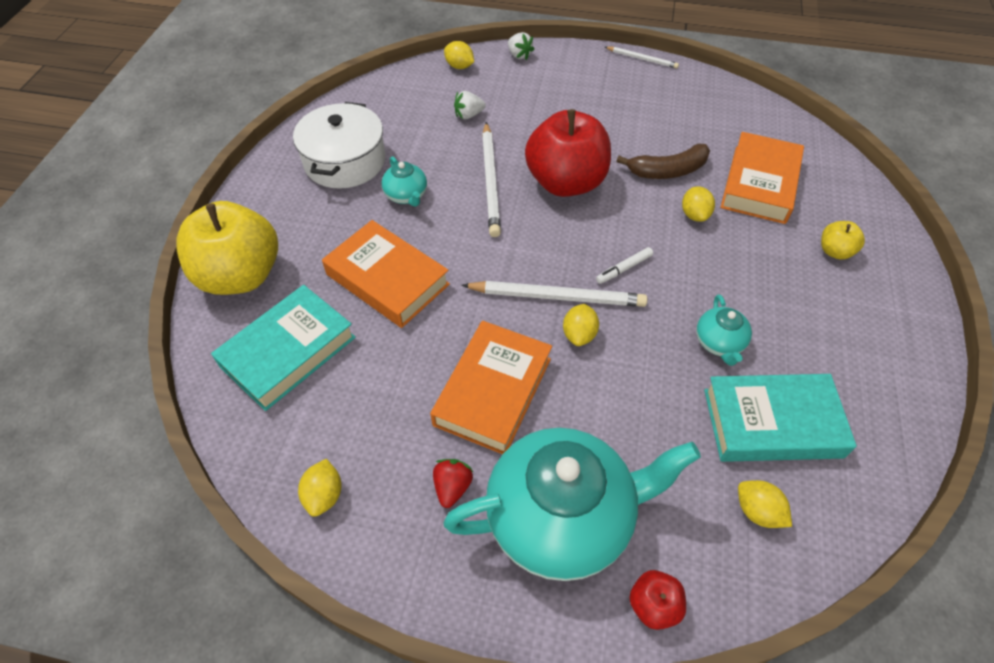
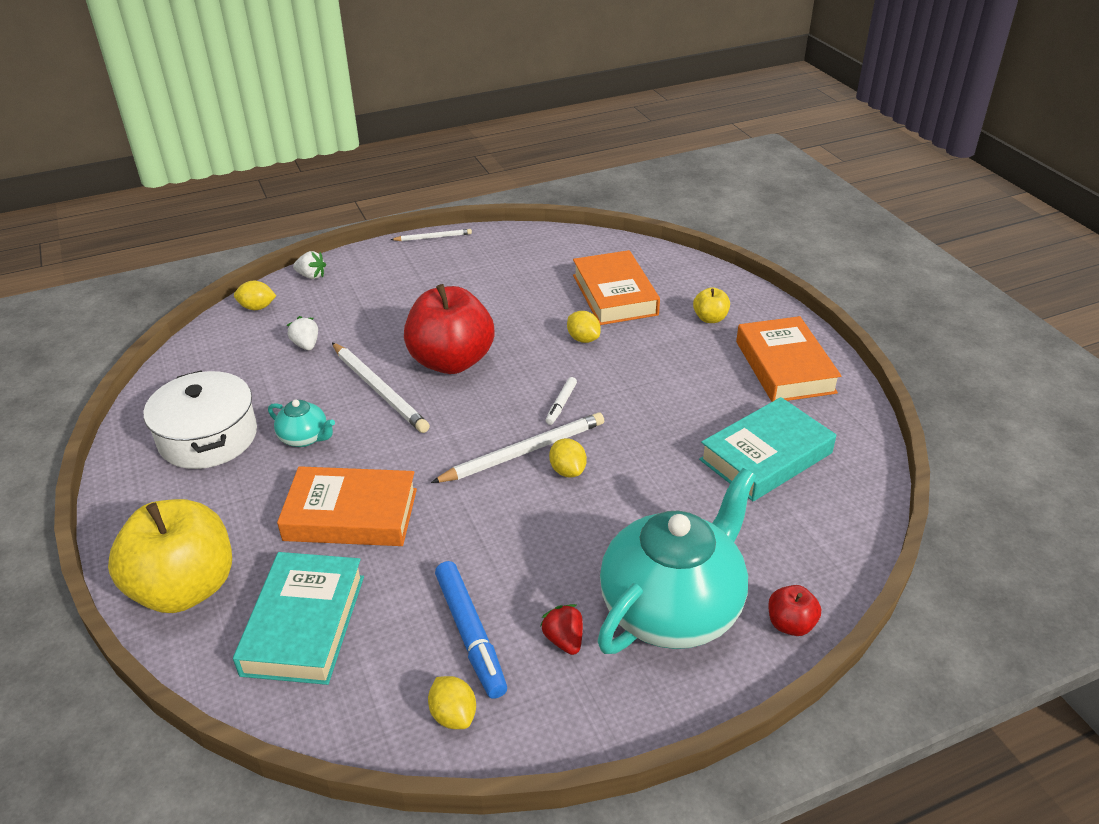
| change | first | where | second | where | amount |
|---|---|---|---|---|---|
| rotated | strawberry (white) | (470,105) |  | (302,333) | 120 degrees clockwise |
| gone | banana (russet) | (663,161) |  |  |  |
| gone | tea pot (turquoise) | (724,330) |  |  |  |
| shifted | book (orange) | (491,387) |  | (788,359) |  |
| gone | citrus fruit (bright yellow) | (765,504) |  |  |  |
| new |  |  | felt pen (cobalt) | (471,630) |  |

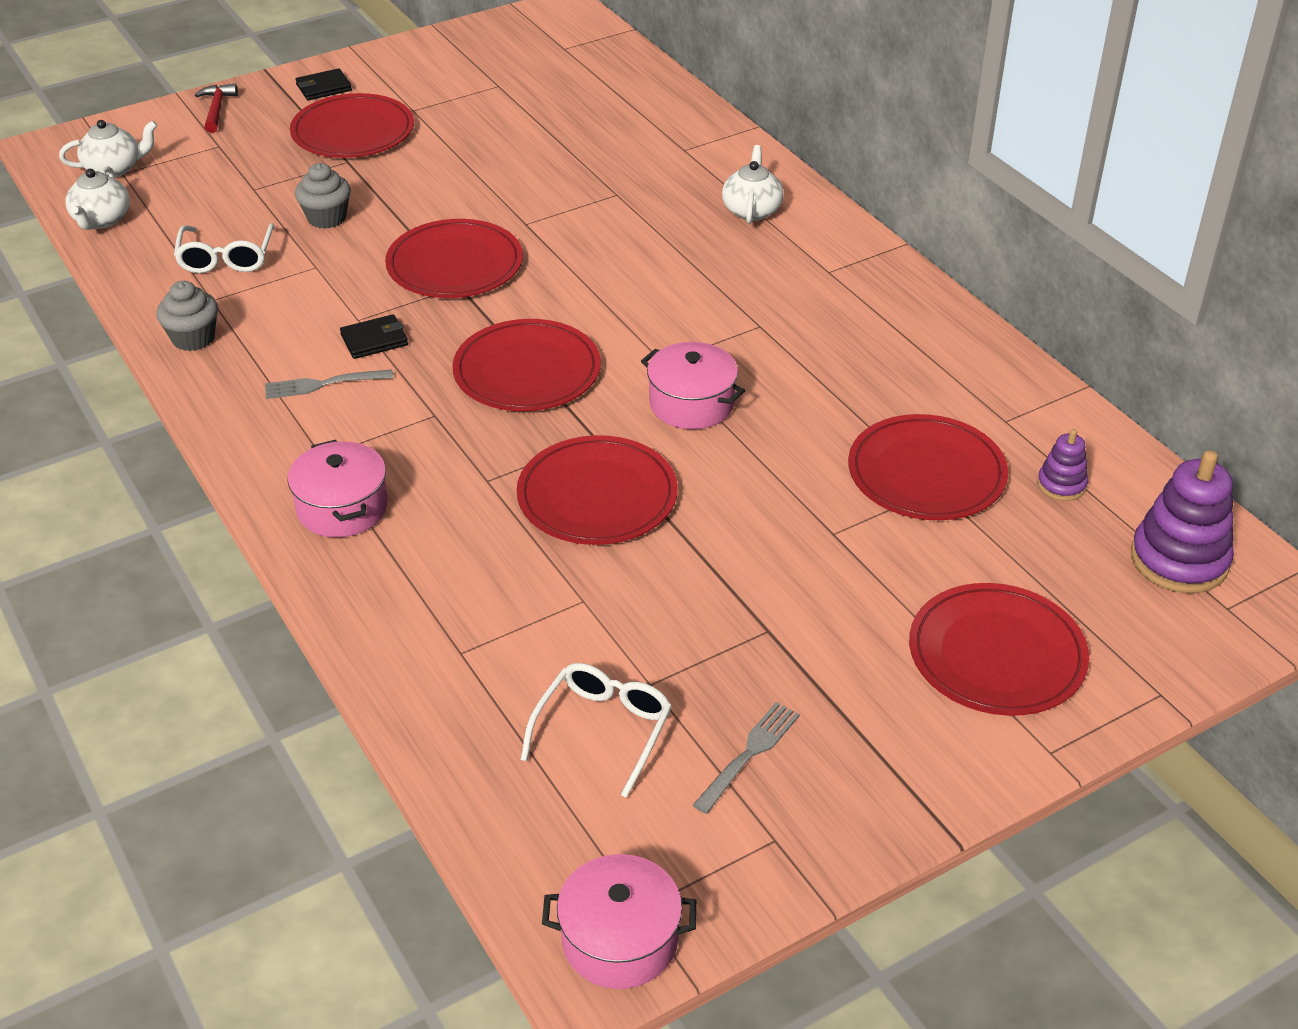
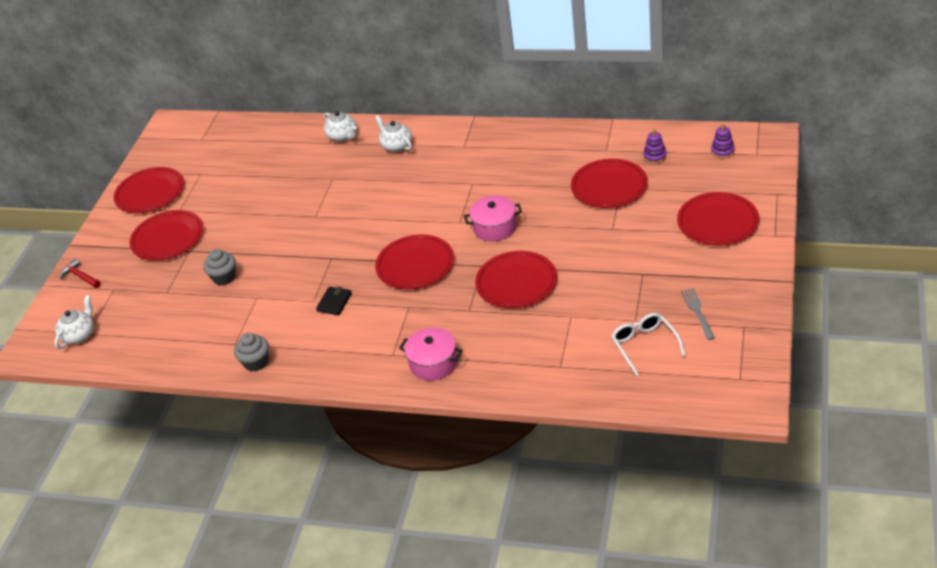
| change | first | where | second | where | amount |
|---|---|---|---|---|---|
| gone | billfold (jet-black) | (323,84) |  |  |  |
| shifted | tea pot (white) | (97,198) |  | (340,126) |  |
| shifted | plate (crimson) | (454,258) |  | (149,190) |  |
| gone | eyeglasses (white) | (224,248) |  |  |  |
| gone | fork (grey) | (329,384) |  |  |  |
| scaled | stacking toy (violet) | (1182,521) |  | (723,141) | x0.53 |
| gone | cooking pot (pink) | (619,921) |  |  |  |

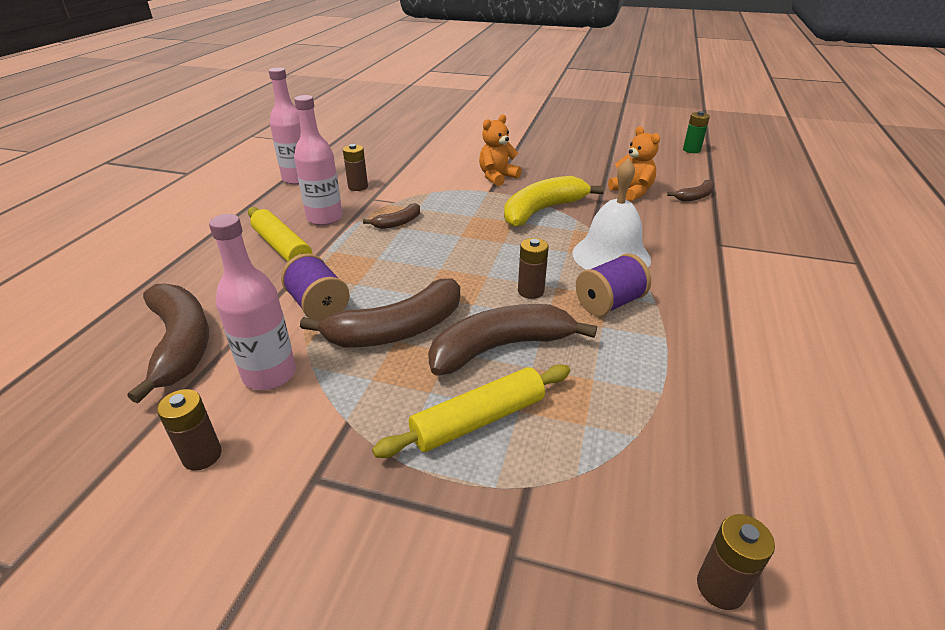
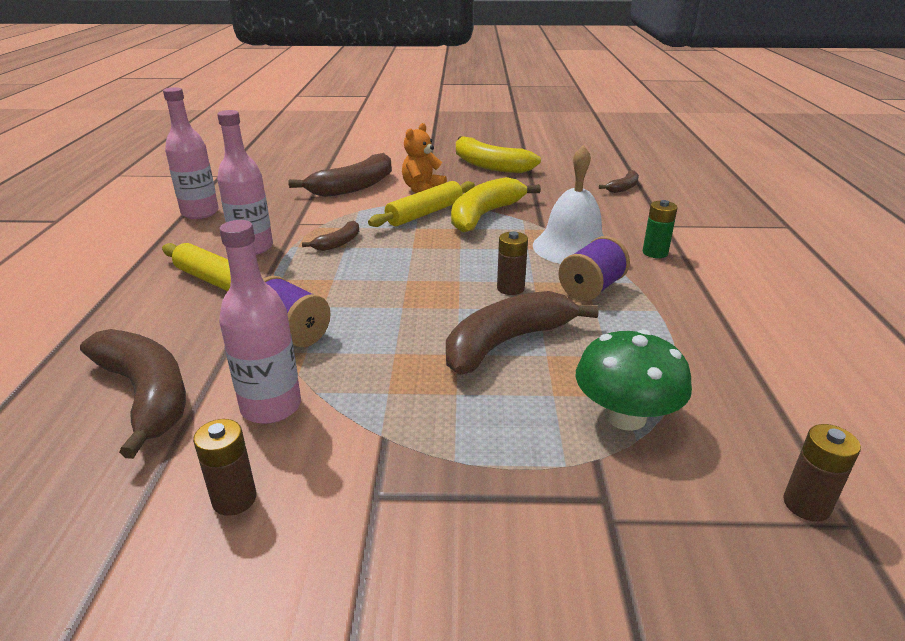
| change | first | where | second | where | amount |
|---|---|---|---|---|---|
| shifted | power cell (green) | (696,132) |  | (660,229) |  |
| gone | stuffed bear (orange) | (634,163) |  |  |  |
| gone | power cell (russet) | (355,167) |  |  |  |
| shifted | banana (russet) | (380,313) |  | (340,175) |  |
| shifted | pastry roller (bright yellow) | (471,411) |  | (421,204) |  |
| new |  |  | banana (bright yellow) | (498,154) |  |
| new |  |  | toadstool (green) | (634,380) |  |

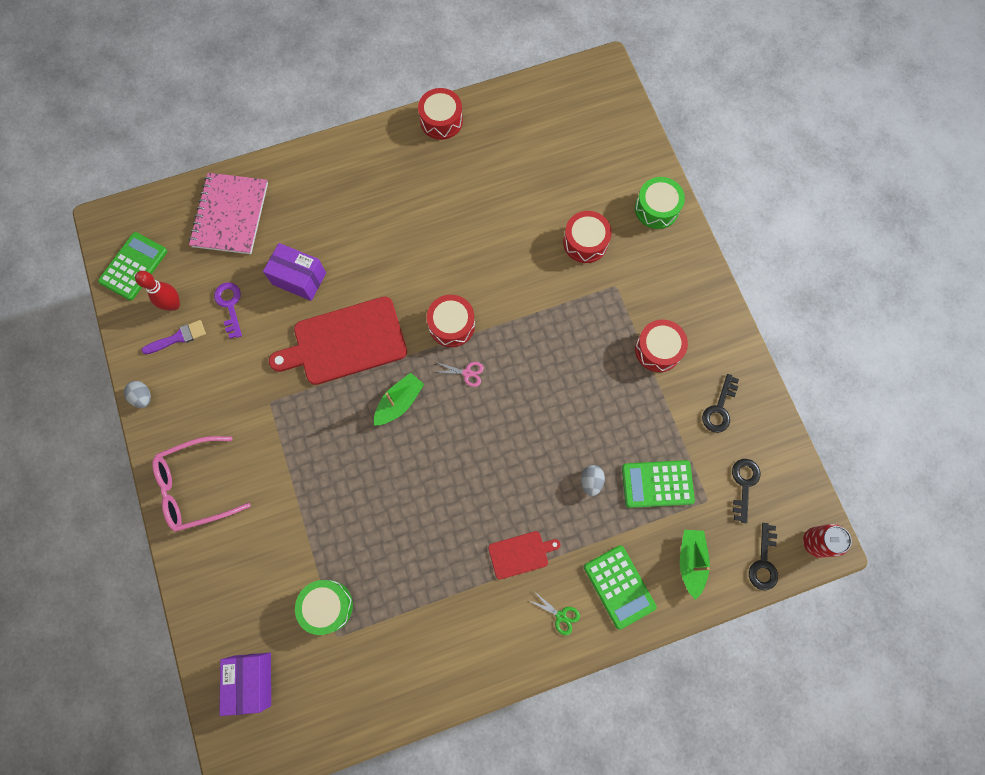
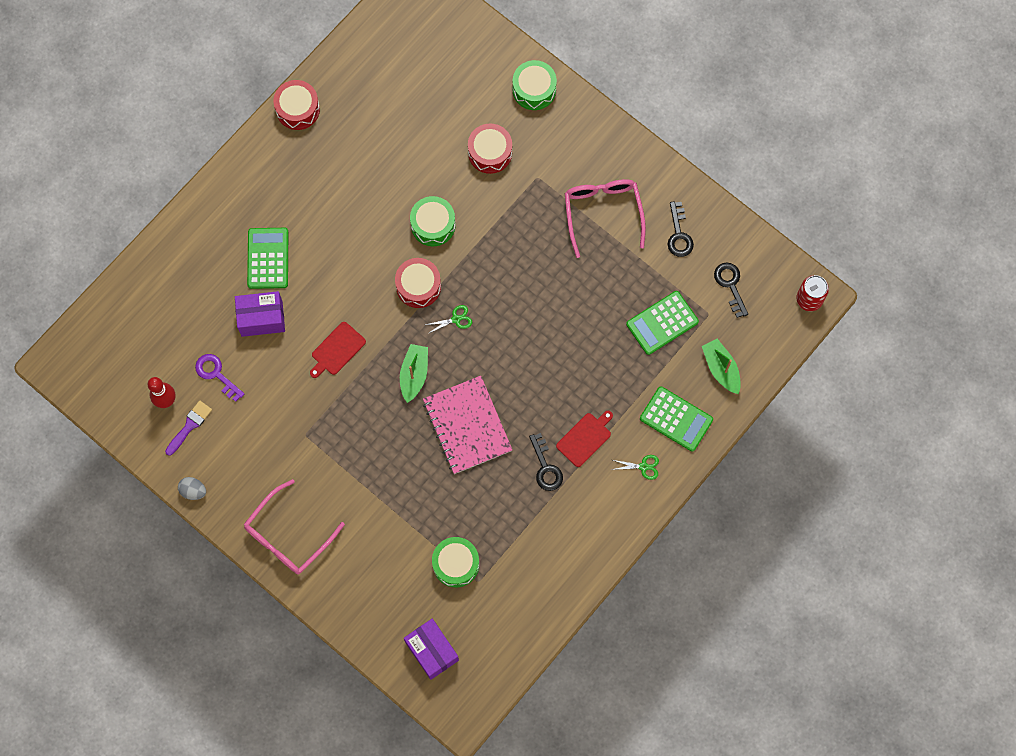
| change | first | where | second | where | amount |
|---|---|---|---|---|---|
| shifted | exercise book (pink) | (228,213) |  | (467,425) |  |
| shifted | pocket calculator (green) | (132,266) |  | (267,258) |  |
| scaled | bread board (crimson) | (338,340) |  | (338,350) | x0.49 |
| swapped | drum (crimson) | (661,346) | eyeglasses (pink) | (605,218) |  |
| repainted | scissors (pink) | (460,374) | scissors (green) | (448,319) |  |
| gone | egg shape (grey) | (593,480) |  |  |  |
| shifted | door key (jet-black) | (763,556) |  | (546,462) |  |
| new |  |  | drum (green) | (433,221) |  |

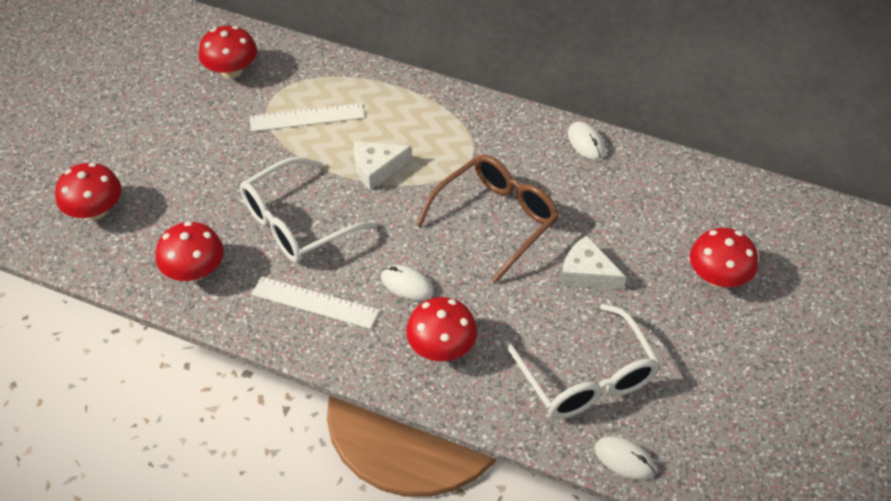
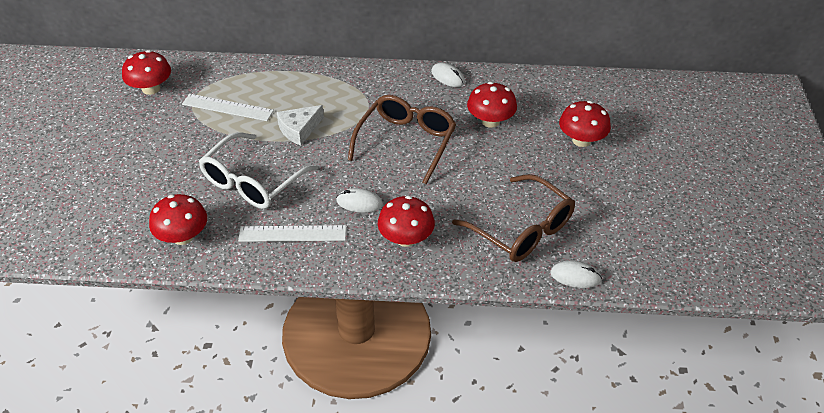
| change | first | where | second | where | amount |
|---|---|---|---|---|---|
| rotated | straightedge (white) | (307,117) |  | (228,107) | 45 degrees clockwise |
| shifted | toadstool (crimson) | (88,191) |  | (492,105) |  |
| gone | piece of cheese (white) | (593,262) |  |  |  |
| repainted | eyeglasses (white) | (582,361) | eyeglasses (russet) | (513,218) |  |

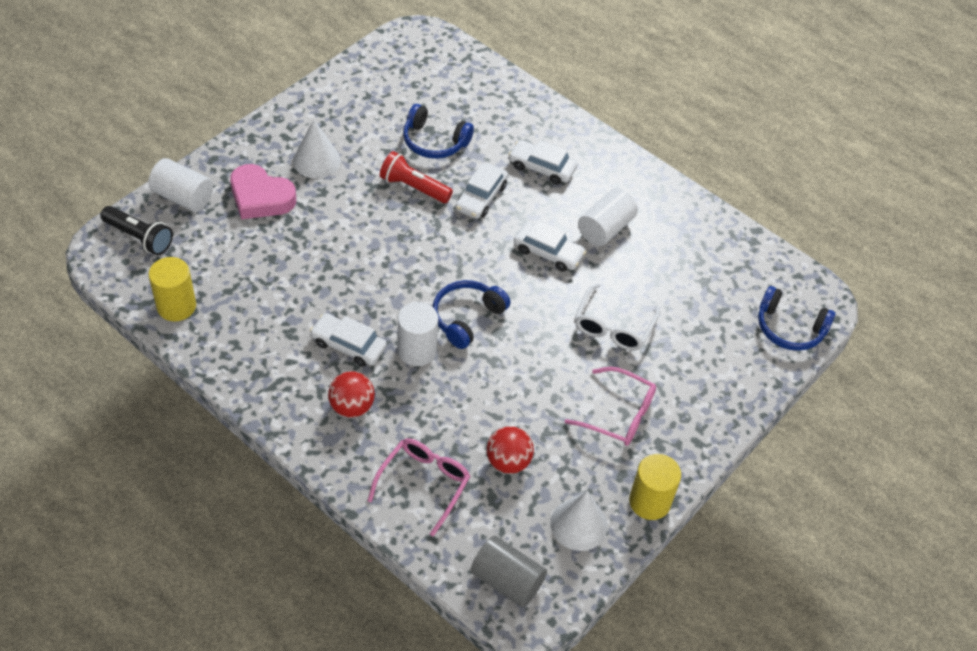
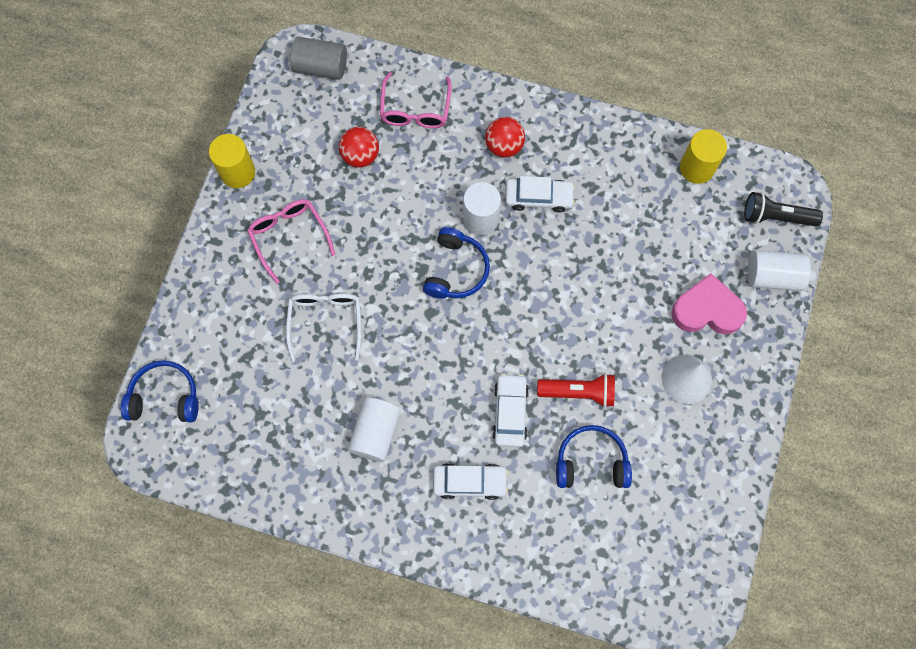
| change | first | where | second | where | amount |
|---|---|---|---|---|---|
| gone | automobile (white) | (550,246) |  |  |  |
| rotated | eyeglasses (pink) | (610,406) |  | (291,241) | 60 degrees clockwise |
| gone | cone shape (white) | (579,520) |  |  |  |

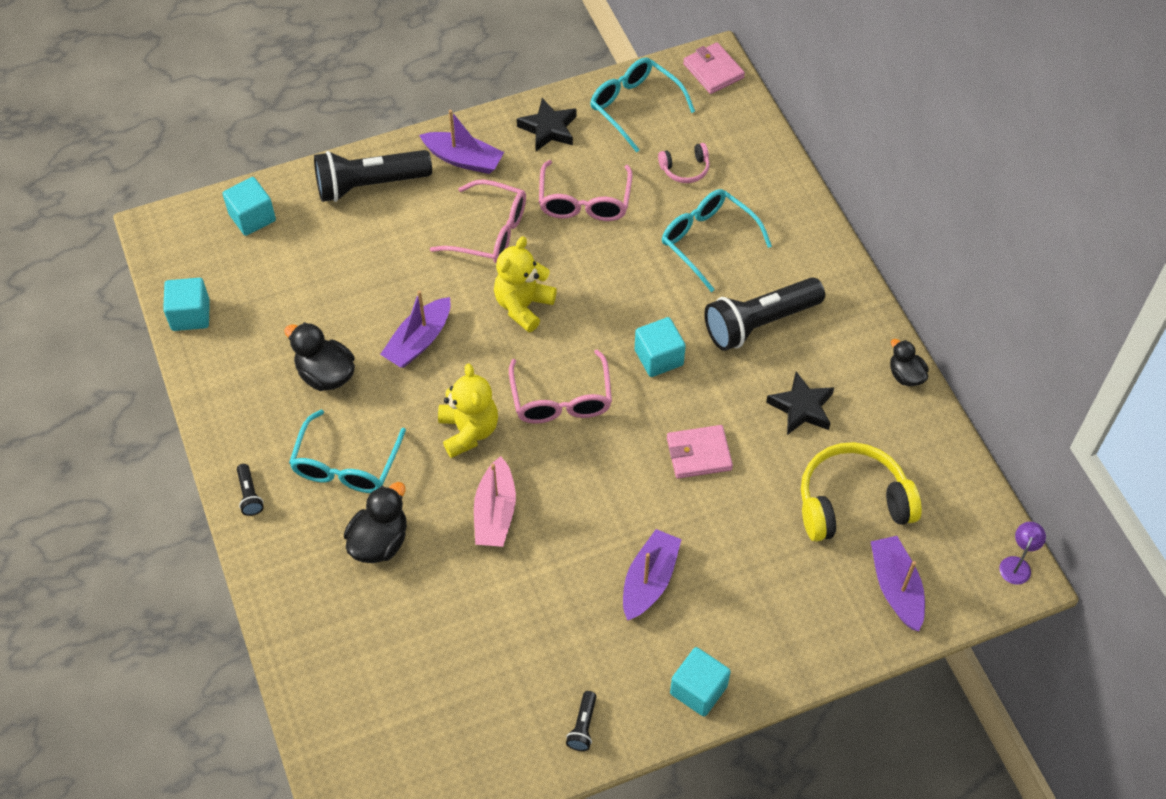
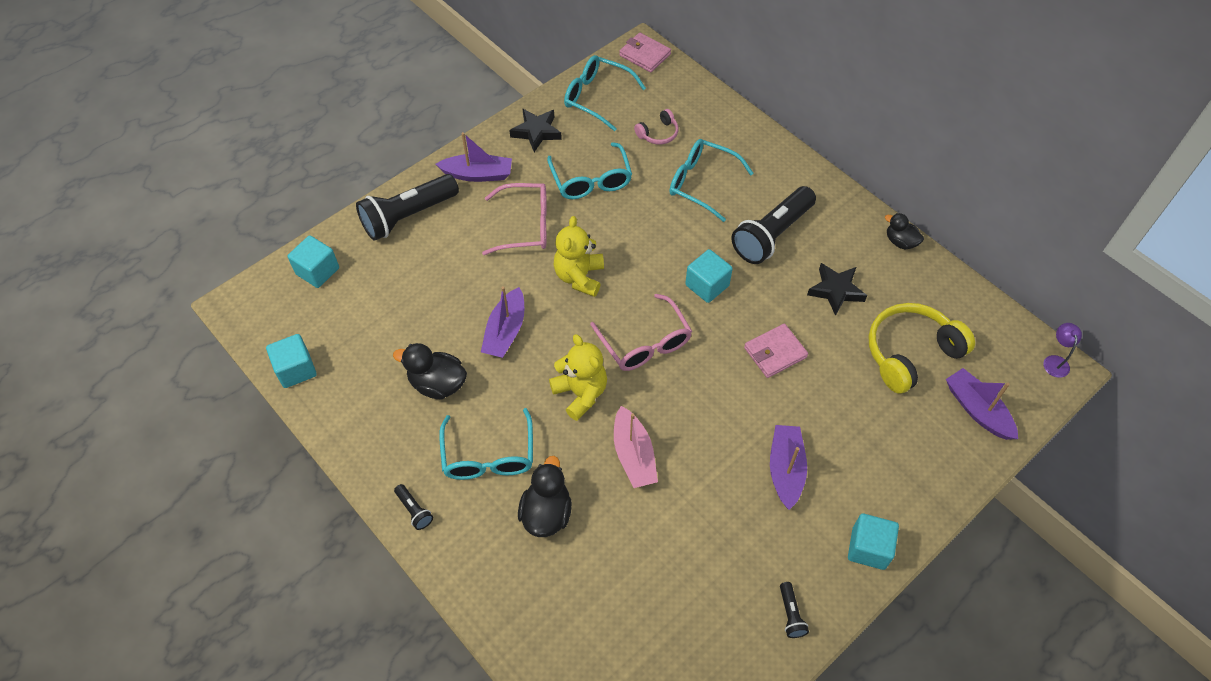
| change | first | where | second | where | amount |
|---|---|---|---|---|---|
| repainted | eyeglasses (pink) | (585,190) | eyeglasses (turquoise) | (589,170) |  |

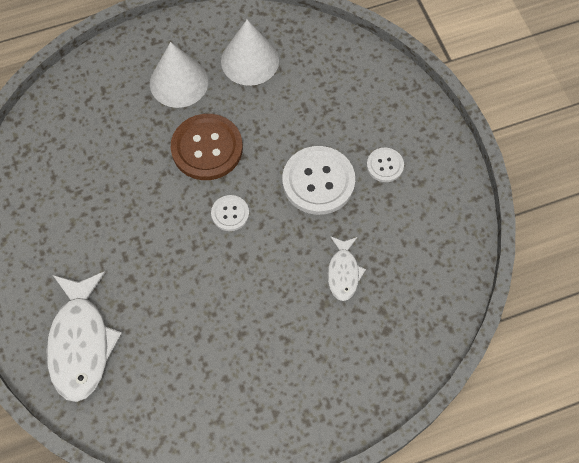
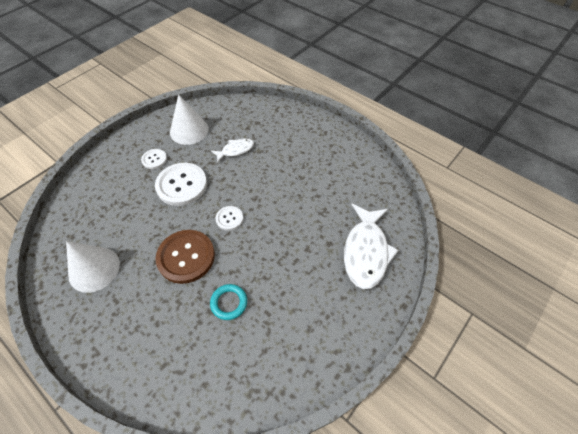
| change | first | where | second | where | amount |
|---|---|---|---|---|---|
| shifted | cone shape (white) | (179,75) |  | (189,119) |  |
| rotated | fish figure (white) | (84,336) |  | (371,246) | 135 degrees clockwise |
| new |  |  | hoop (turquoise) | (228,302) |  |

